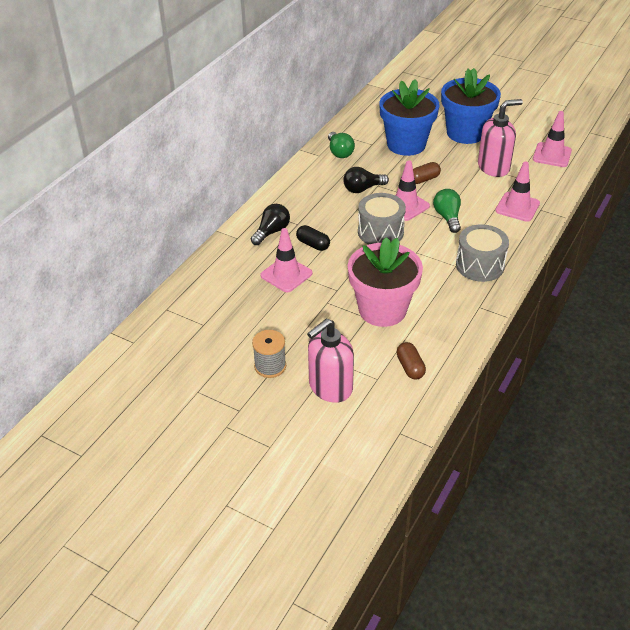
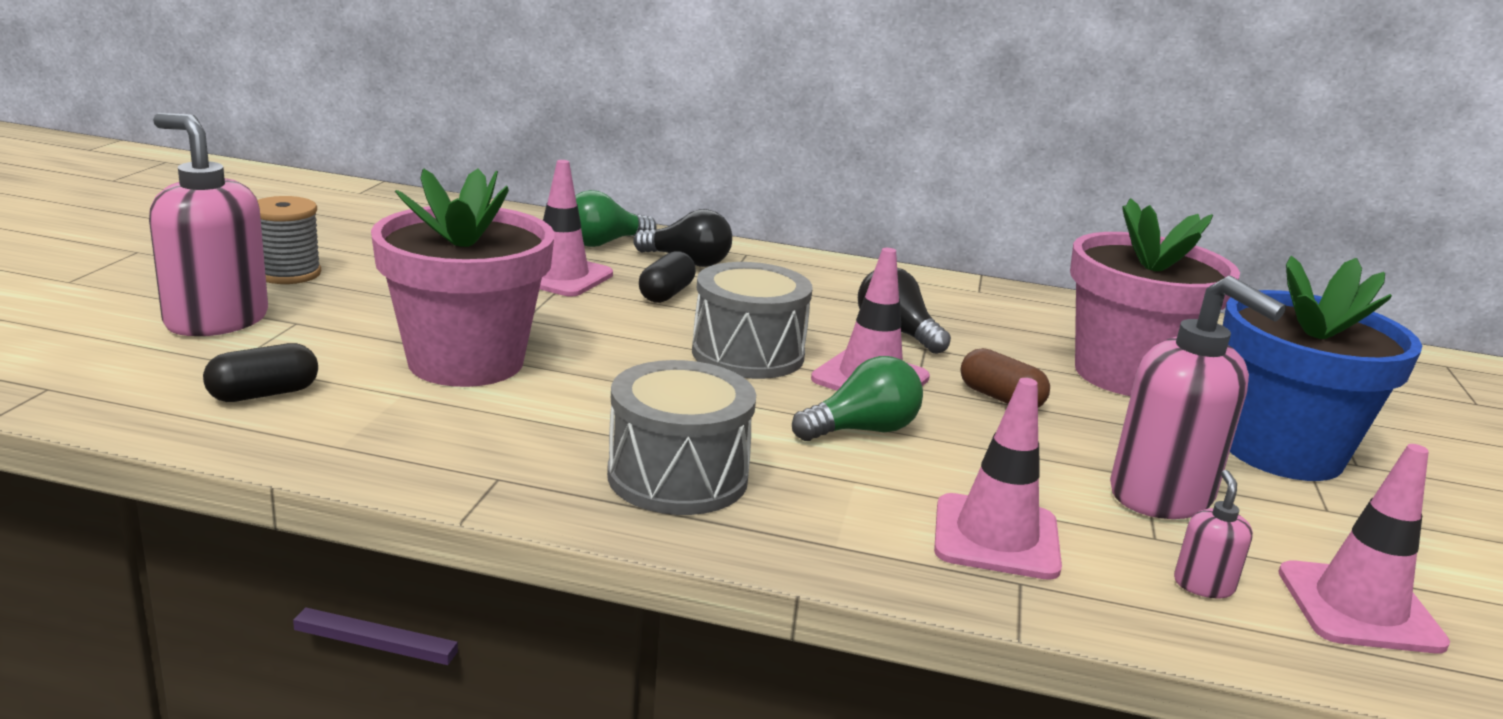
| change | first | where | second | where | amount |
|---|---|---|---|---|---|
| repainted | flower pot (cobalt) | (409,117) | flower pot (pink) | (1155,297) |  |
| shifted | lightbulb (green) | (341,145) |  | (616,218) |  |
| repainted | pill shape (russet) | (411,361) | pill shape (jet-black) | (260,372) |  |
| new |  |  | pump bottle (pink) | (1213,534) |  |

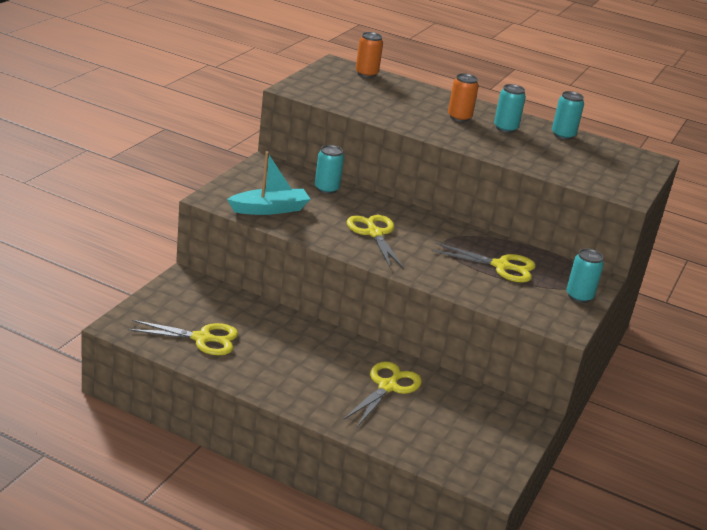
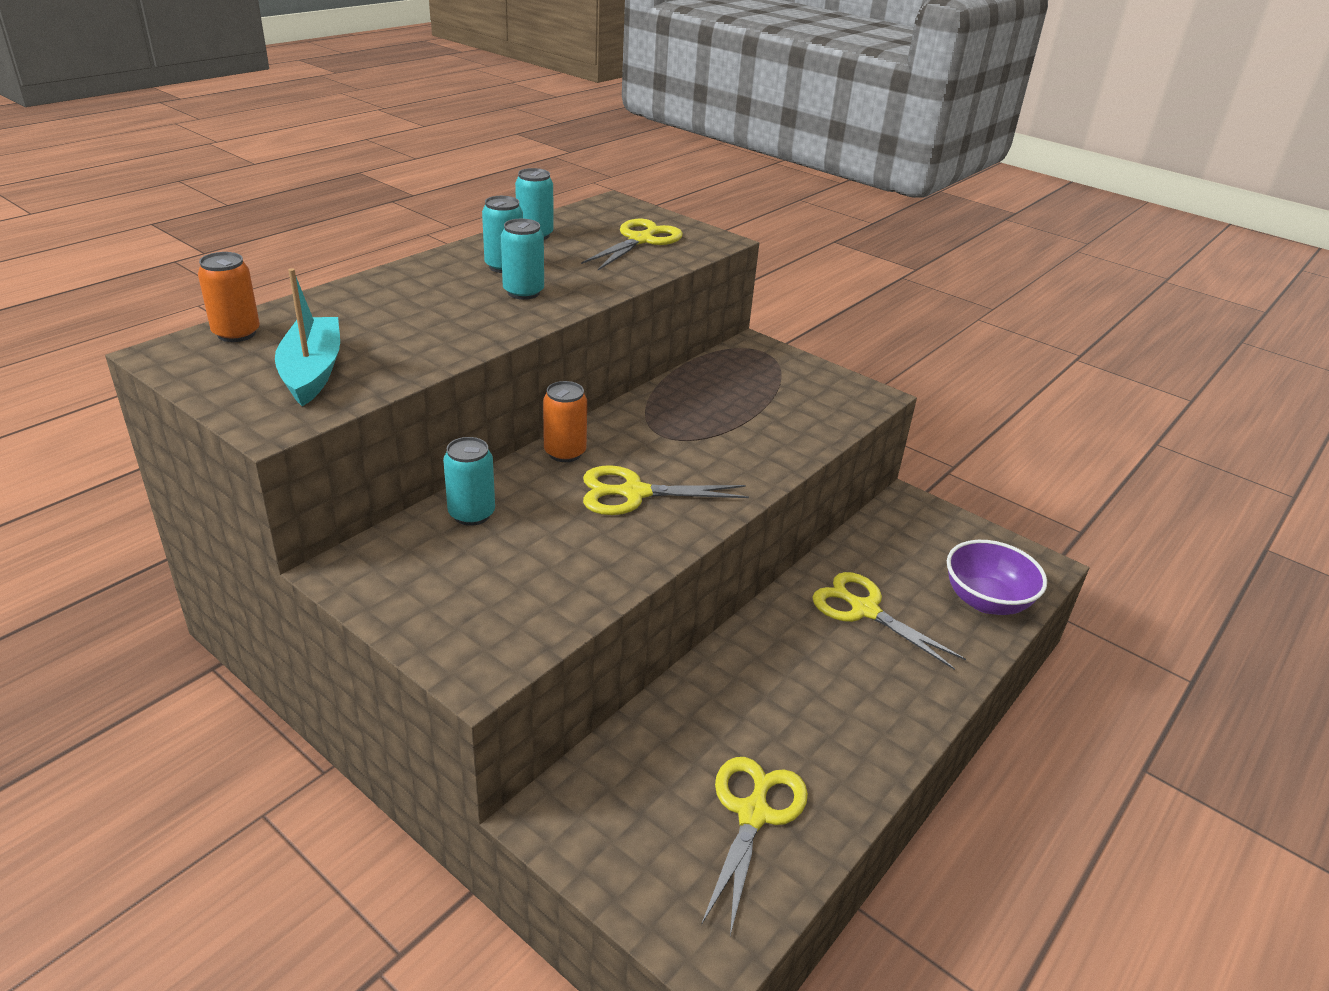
| change | first | where | second | where | amount |
|---|---|---|---|---|---|
| shifted | can (orange) | (463,98) |  | (565,421) |  |
| shifted | toy boat (turquoise) | (268,183) |  | (307,337) |  |
| shifted | scissors (bright yellow) | (483,262) |  | (632,244) |  |
| shifted | can (turquoise) | (585,276) |  | (522,259) |  |
| new |  |  | bowl (violet) | (997,577) |  |

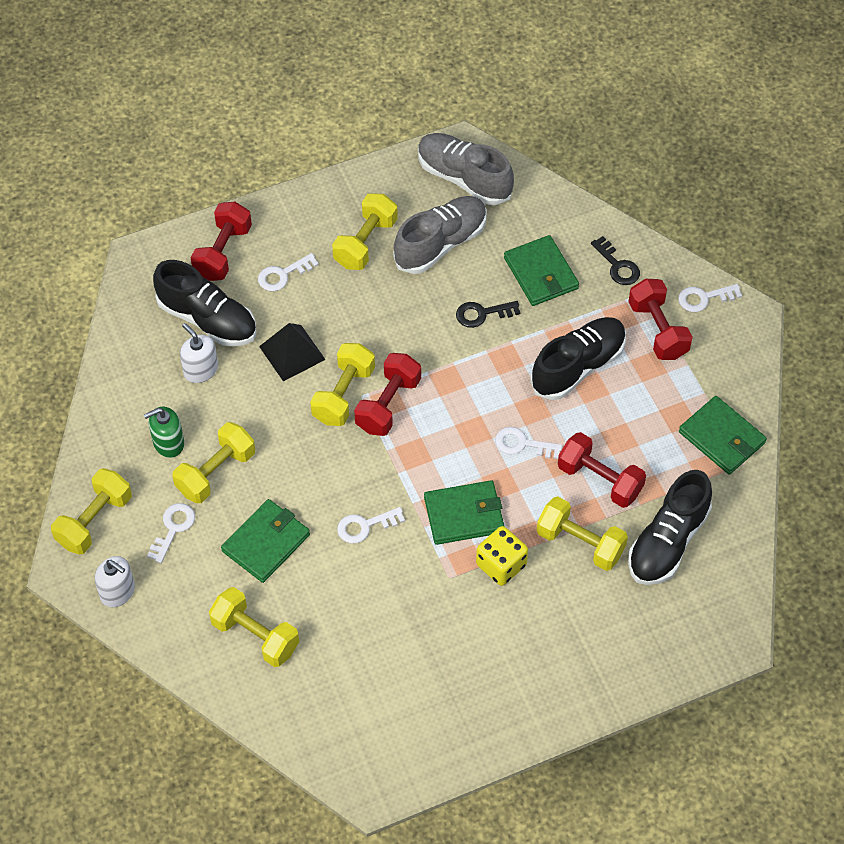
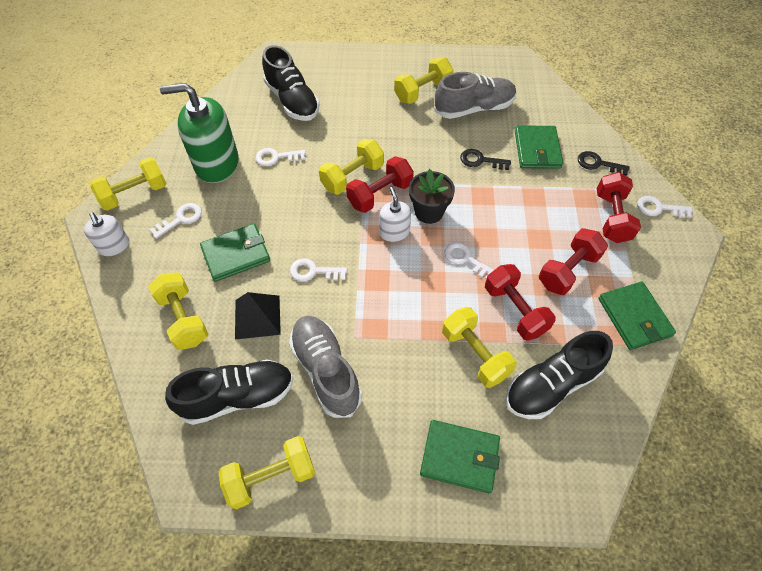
| change | first | where | second | where | amount |
|---|---|---|---|---|---|
| shifted | sneaker (grey) | (466,169) |  | (325,367) |  |
| shifted | dumbbell (crimson) | (221,241) |  | (573,261) |  |
| rotated | door key (jet-black) | (615,260) |  | (603,163) | 120 degrees clockwise |
| shifted | door key (white) | (288,272) |  | (280,157) |  |
| shifted | sneaker (jet-black) | (578,358) |  | (229,392) |  |
| shifted | pump bottle (white) | (199,353) |  | (395,214) |  |
| shifted | pyramid (jet-black) | (292,352) |  | (258,315) |  |
| scaled | pump bottle (green) | (164,432) |  | (199,133) | x1.92 |
| shifted | dumbbell (bright yellow) | (213,462) |  | (266,473) |  |
| shifted | billfold (green) | (464,512) |  | (460,456) |  |
| gone | game die (bright yellow) | (502,556) |  |  |  |
| new |  |  | flower pot (jet-black) | (432,196) |  |

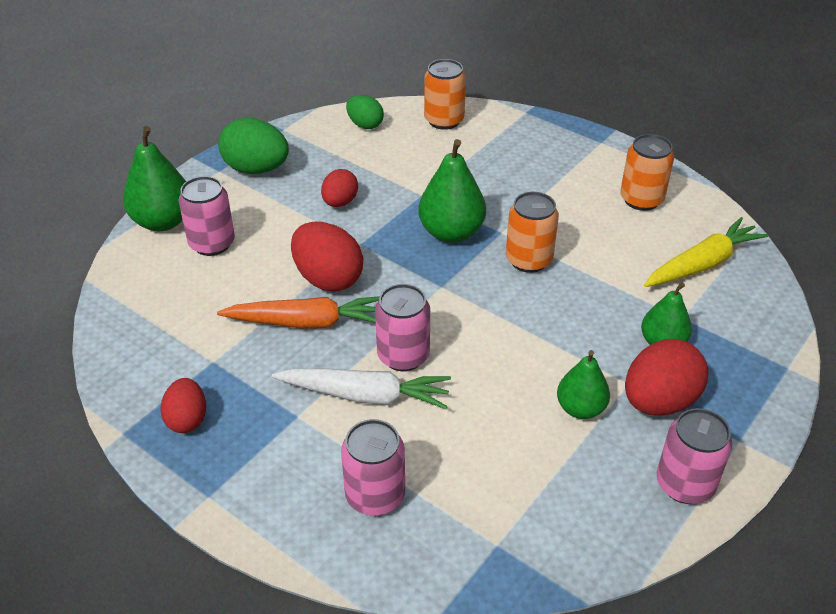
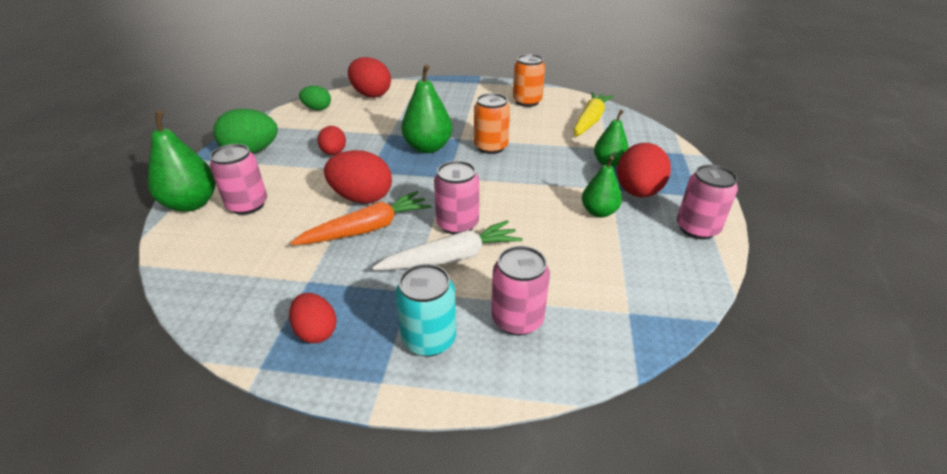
| change | first | where | second | where | amount |
|---|---|---|---|---|---|
| swapped | can (orange) | (445,94) | egg shape (crimson) | (369,77) |  |
| new |  |  | can (turquoise) | (425,310) |  |

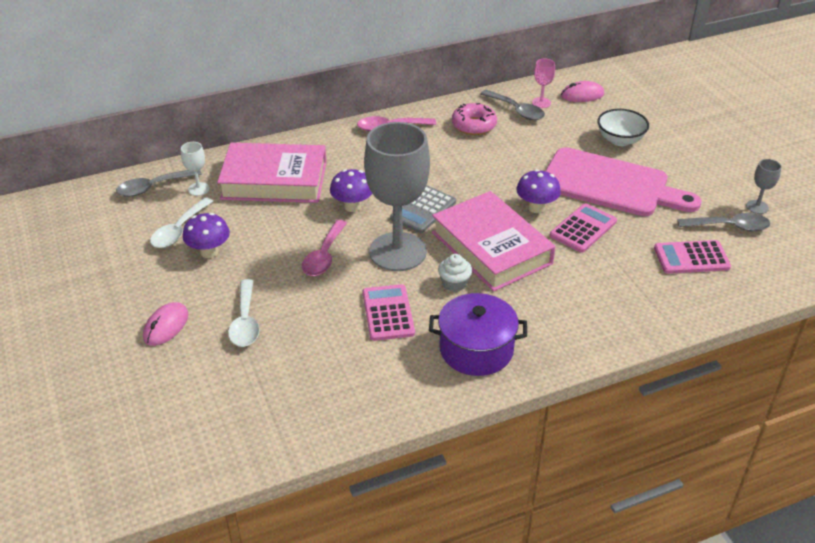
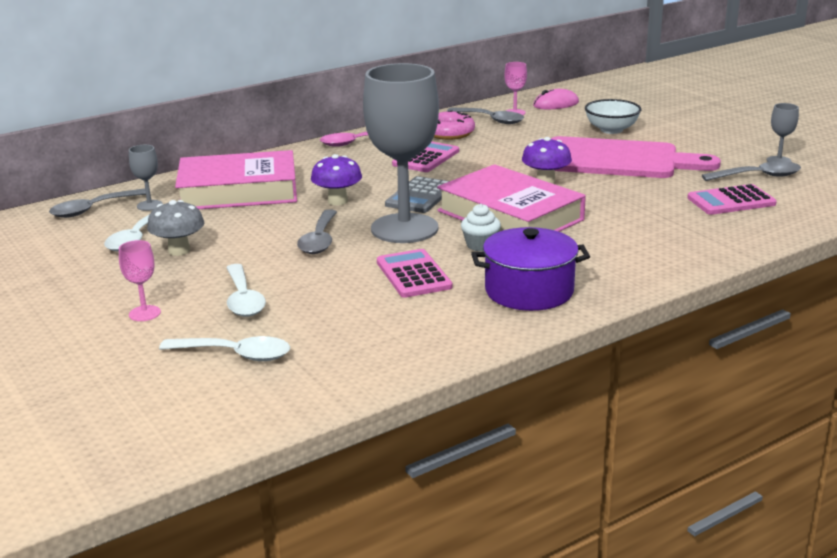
| change | first | where | second | where | amount |
|---|---|---|---|---|---|
| repainted | chalice (white) | (195,169) | chalice (grey) | (146,178) |  |
| shifted | pocket calculator (pink) | (583,228) |  | (425,157) |  |
| repainted | toadstool (violet) | (206,235) | toadstool (grey) | (175,228) |  |
| repainted | teaspoon (pink) | (324,248) | teaspoon (grey) | (317,232) |  |
| swapped | PC mouse (pink) | (165,324) | chalice (pink) | (140,280) |  |
| new |  |  | teaspoon (white) | (224,348) |  |

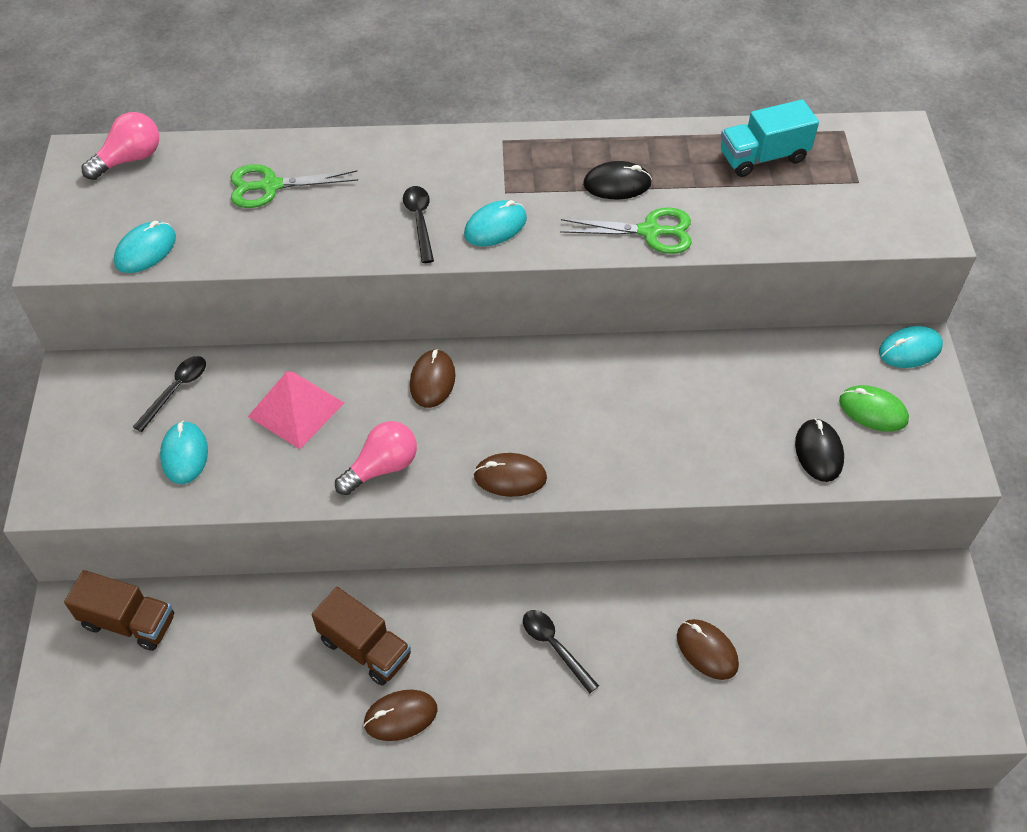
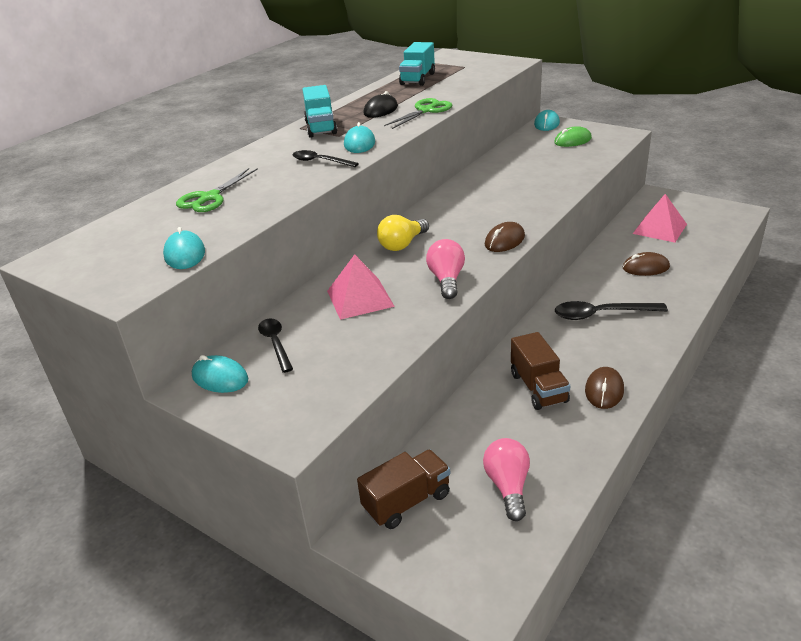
| change | first | where | second | where | amount |
|---|---|---|---|---|---|
| shifted | lightbulb (pink) | (120,146) |  | (506,479) |  |
| swapped | PC mouse (russet) | (433,378) | lightbulb (bright yellow) | (403,233) |  |
| gone | PC mouse (jet-black) | (819,450) |  |  |  |
| shifted | PC mouse (turquoise) | (184,452) |  | (220,374) |  |
| rotated | truck (russet) | (361,636) |  | (540,371) | 90 degrees clockwise |
| scaled | teaspoon (jet-black) | (561,651) |  | (611,310) | x1.52 |
| new |  |  | truck (turquoise) | (319,111) |  |
| new |  |  | pyramid (pink) | (660,218) |  |

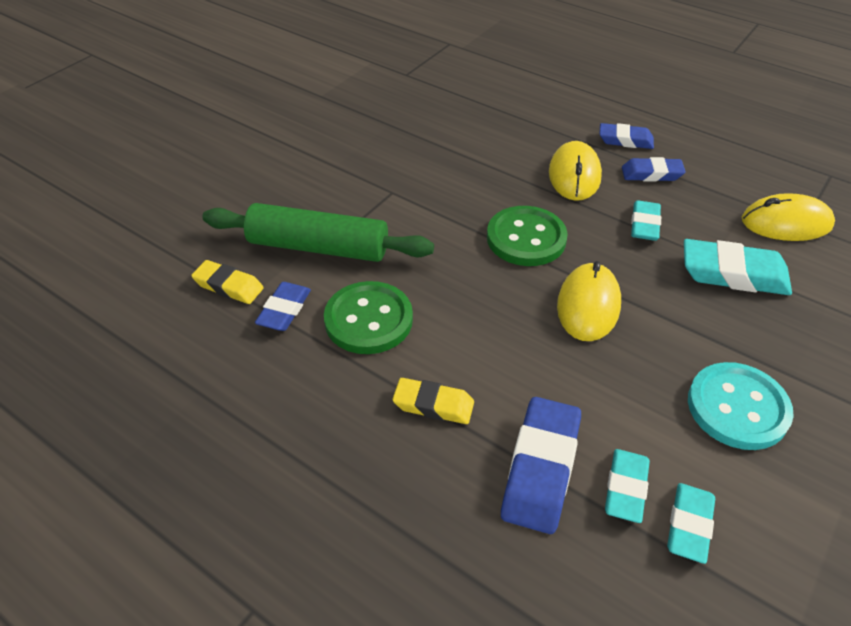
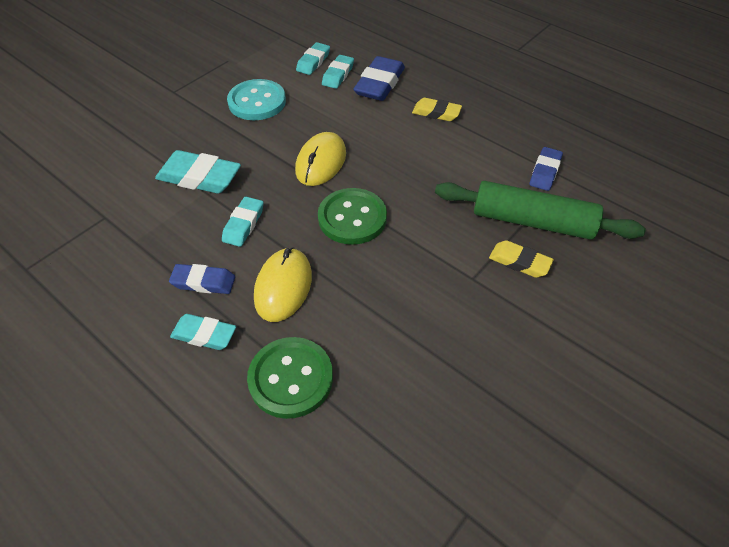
| change | first | where | second | where | amount |
|---|---|---|---|---|---|
| repainted | eraser (cobalt) | (627,136) | eraser (turquoise) | (203,332) |  |
| gone | PC mouse (bright yellow) | (788,217) |  |  |  |
| shifted | eraser (bright yellow) | (227,282) |  | (521,259) |  |
| shifted | button (green) | (368,317) |  | (290,378) |  |

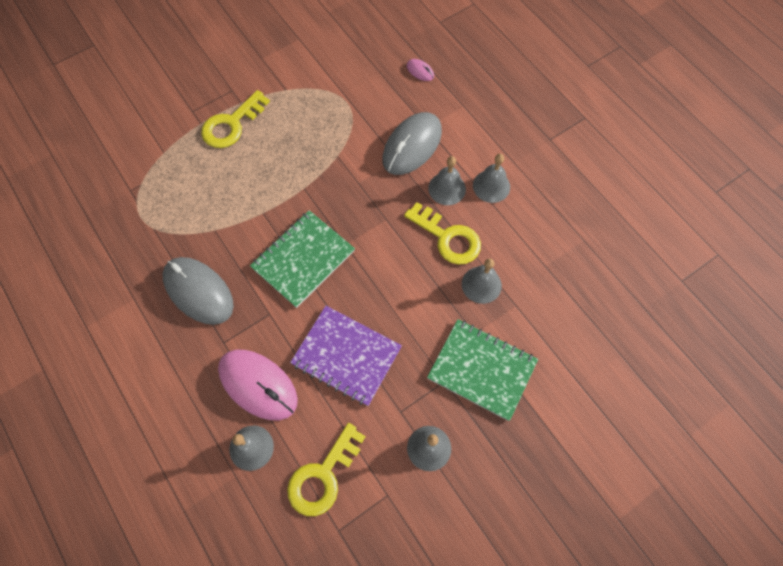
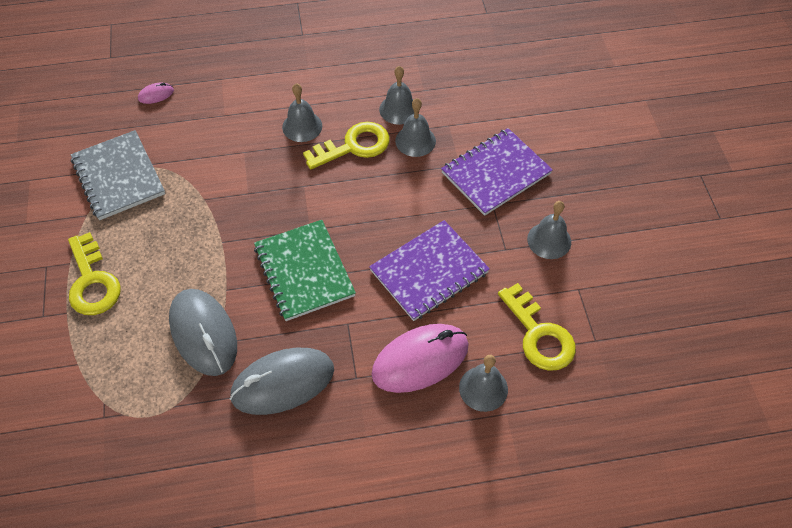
| change | first | where | second | where | amount |
|---|---|---|---|---|---|
| shifted | PC mouse (grey) | (412,143) |  | (203,332) |  |
| shifted | school bell (grey) | (491,178) |  | (396,95) |  |
| repainted | exercise book (green) | (482,370) | exercise book (violet) | (497,172) |  |
| new |  |  | exercise book (grey) | (118,175) |  |

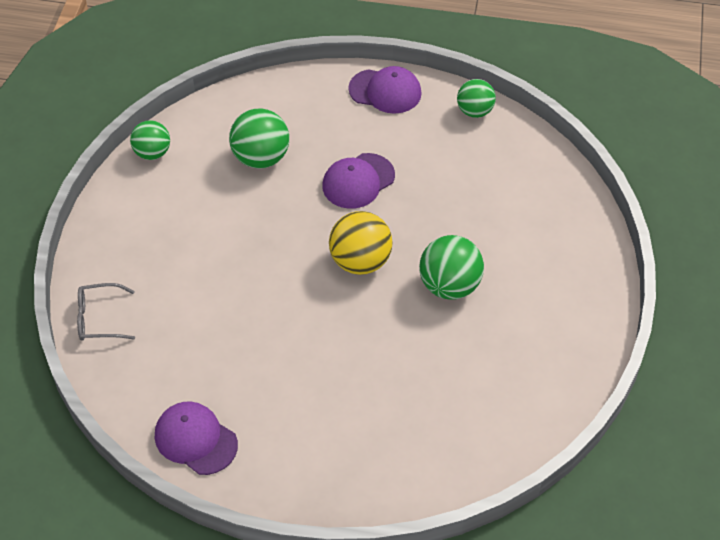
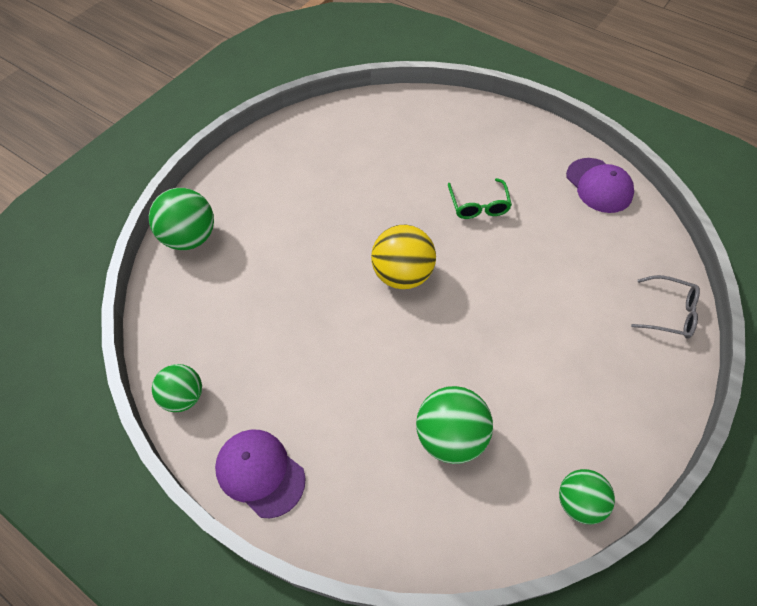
| change | first | where | second | where | amount |
|---|---|---|---|---|---|
| gone | peaked cap (violet) | (358,181) |  |  |  |
| shifted | ball (green) | (451,267) |  | (181,219) |  |
| new |  |  | eyeglasses (green) | (480,198) |  |

